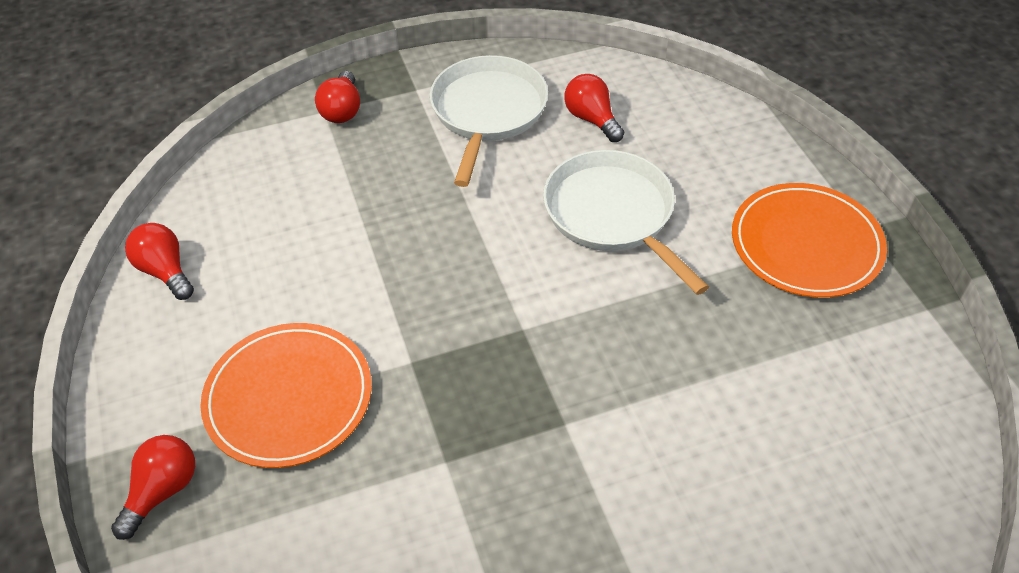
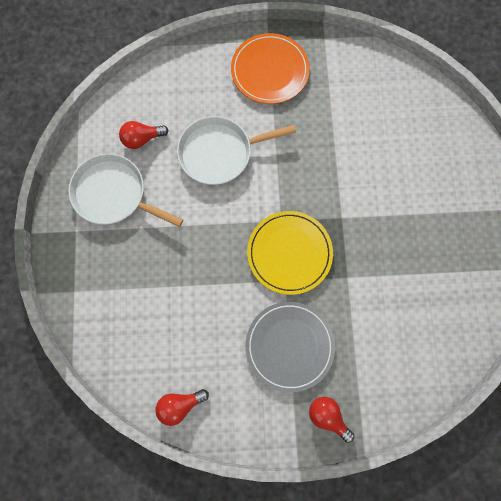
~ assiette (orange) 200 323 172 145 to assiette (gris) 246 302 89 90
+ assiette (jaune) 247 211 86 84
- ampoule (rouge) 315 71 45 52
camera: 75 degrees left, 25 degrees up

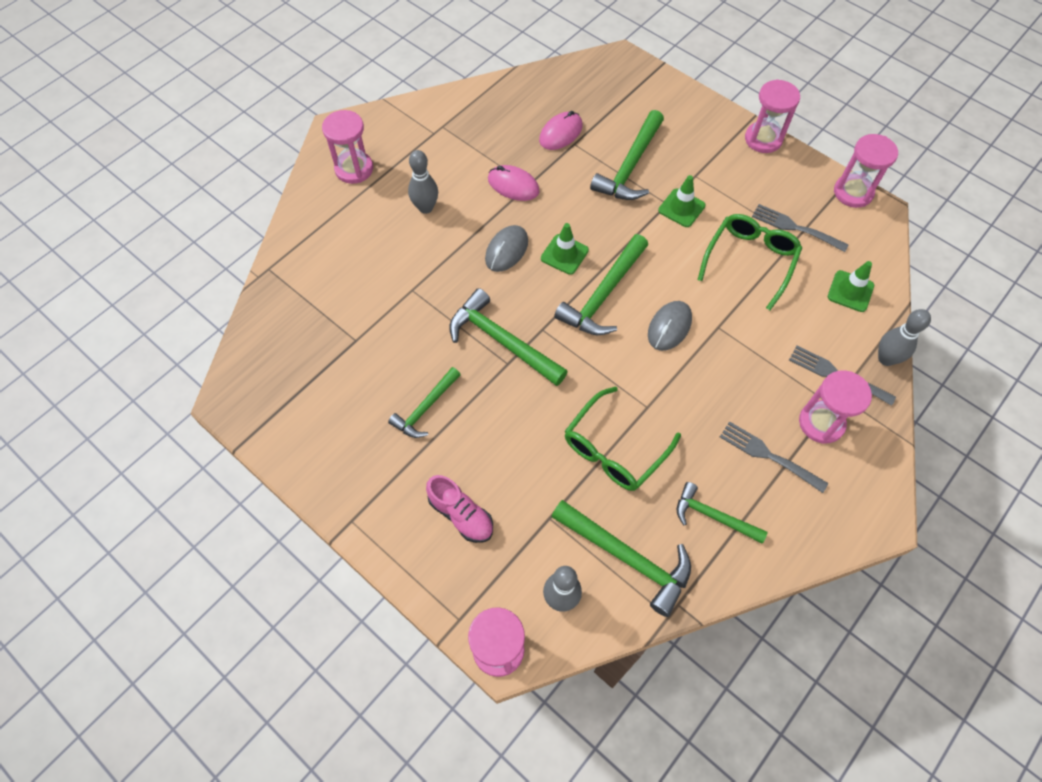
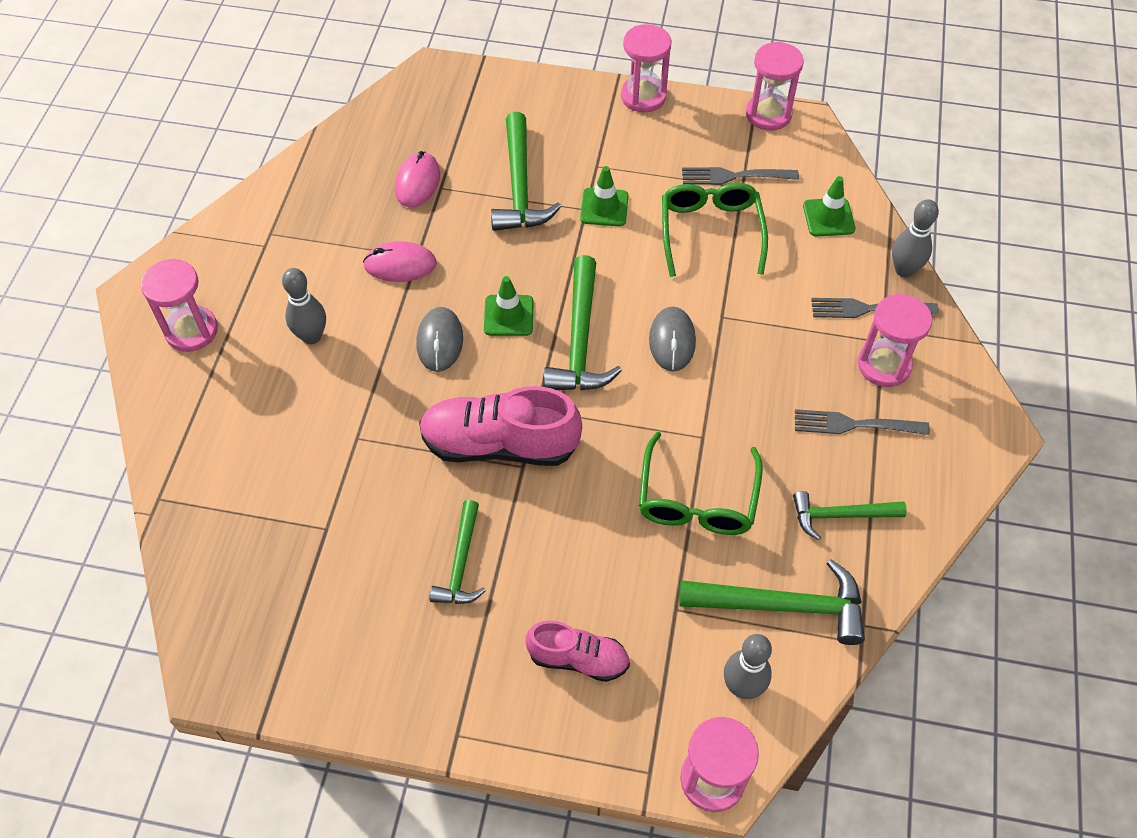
~ marteau (vert) 449 288 119 98 to chaussure (rose) 419 386 163 80
camera: 30 degrees left, 5 degrees down

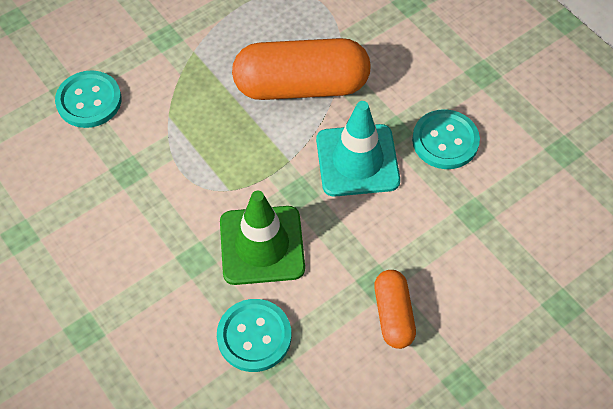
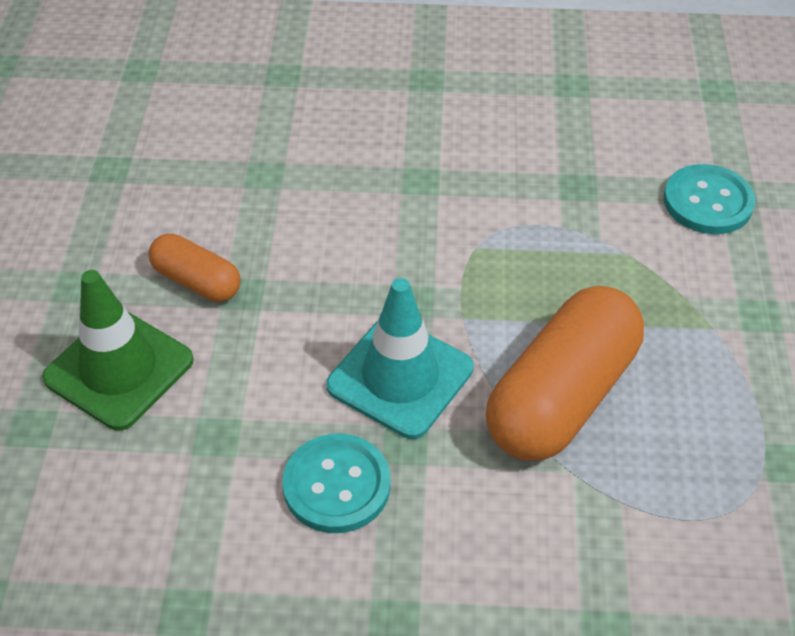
~ cône de chantier (vert) 220 191 85 94 to 42 270 152 160
- bouton (turquoise) 217 299 74 73
camera: 130 degrees right, 10 degrees down

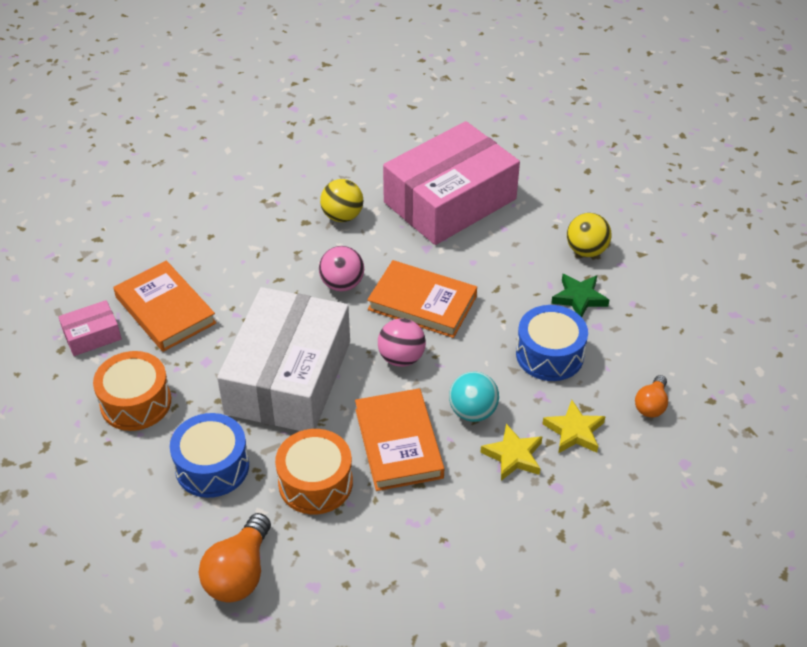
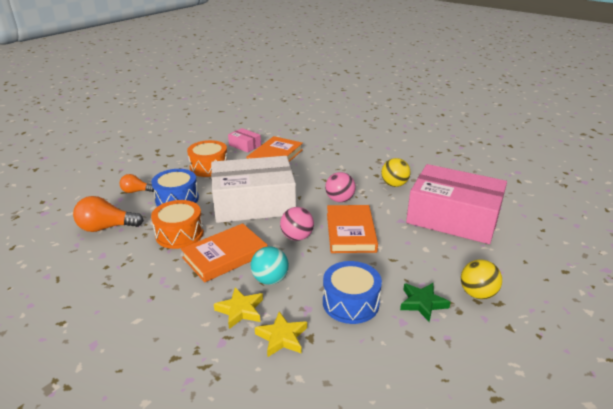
~ ampoule (orange) 635 375 33 42 to 119 174 35 19
camera: 65 degrees right, 15 degrees down

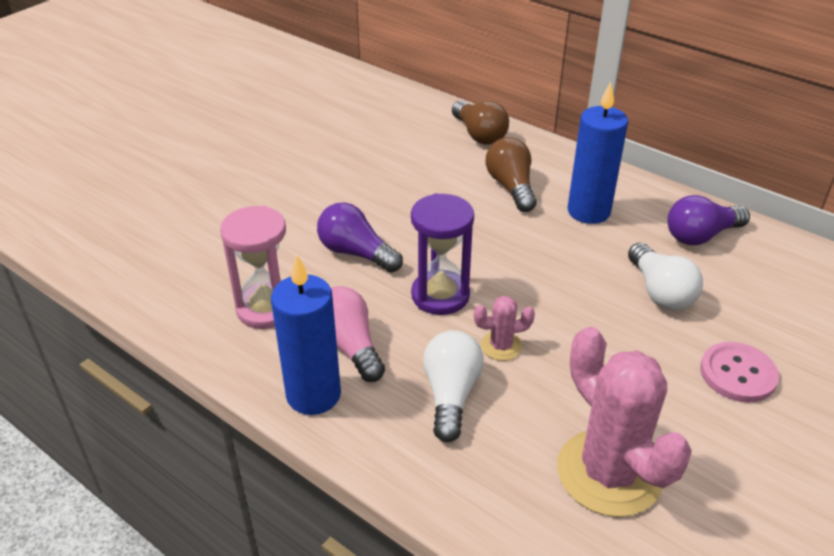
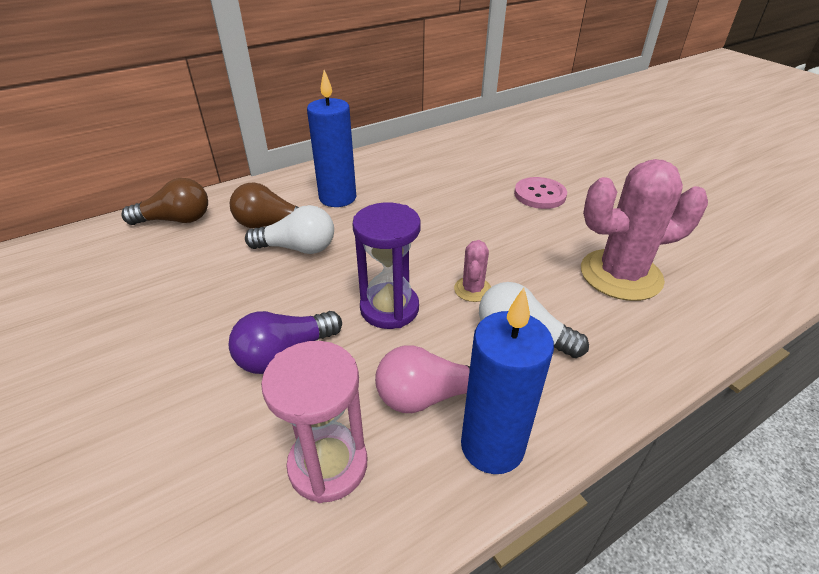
~ ampoule (blanc) 628 243 75 68 to 245 205 89 49
- ampoule (violet) 667 195 83 50
camera: 70 degrees left, 0 degrees up

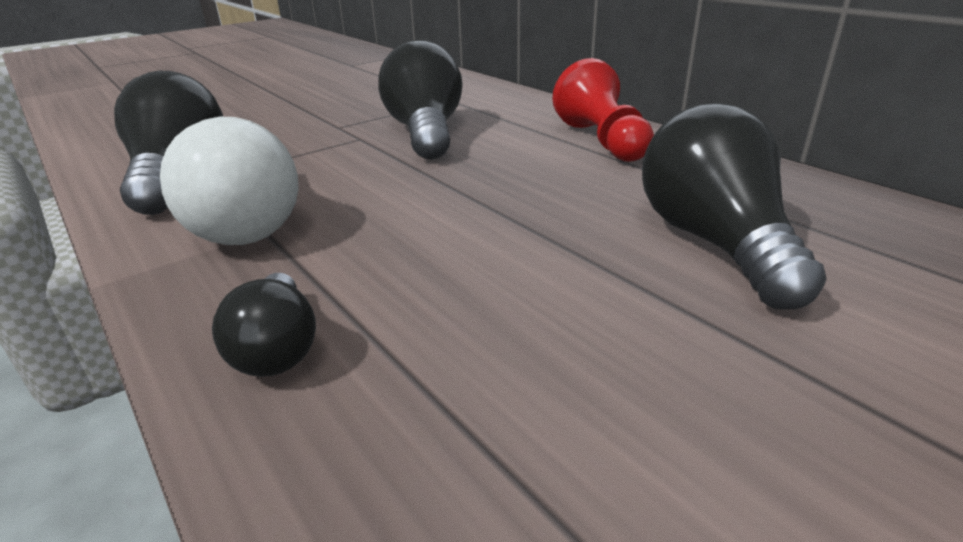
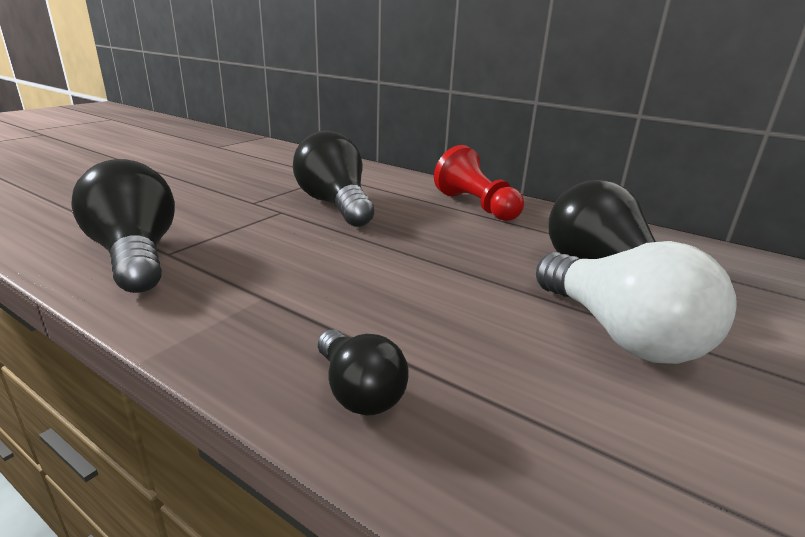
~ ampoule (blanc) 160 117 139 128 to 536 241 201 123
camera: 20 degrees left, 5 degrees down

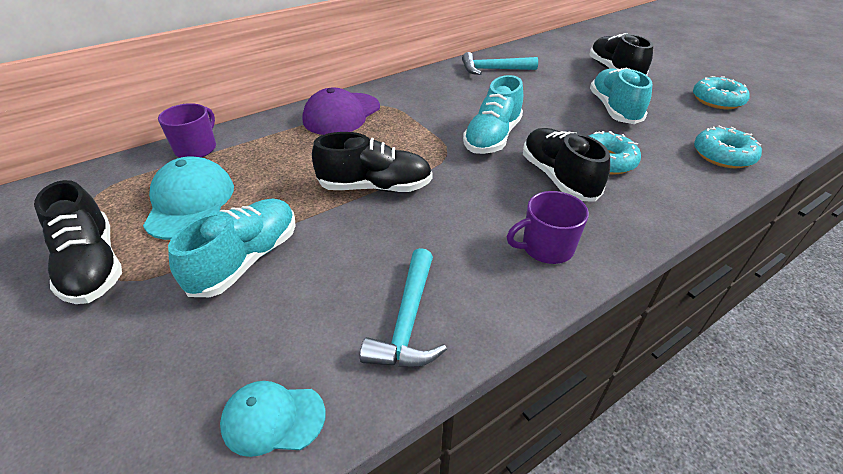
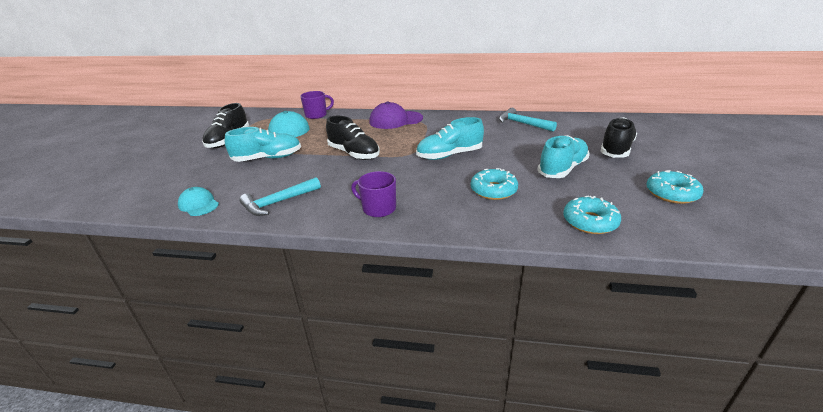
- chaussure (noir) 523 128 87 74
camera: 45 degrees right, 10 degrees down

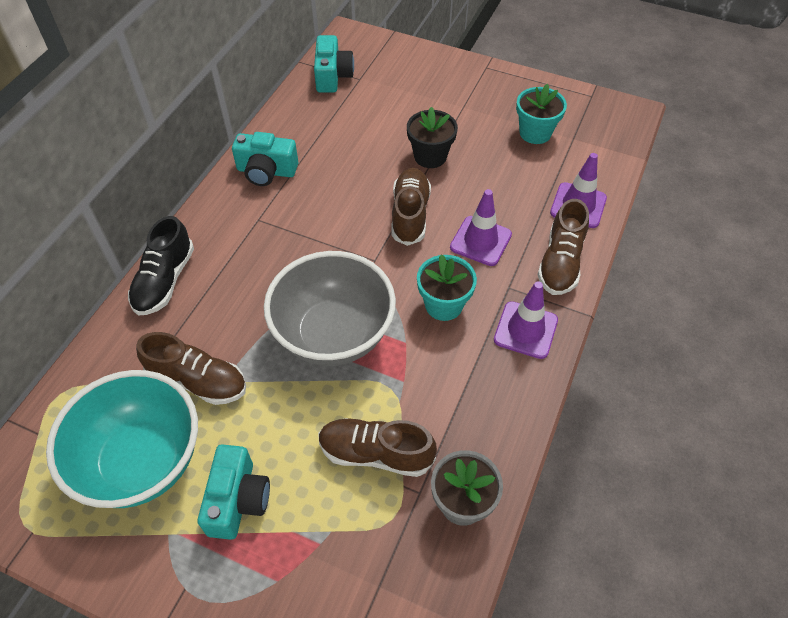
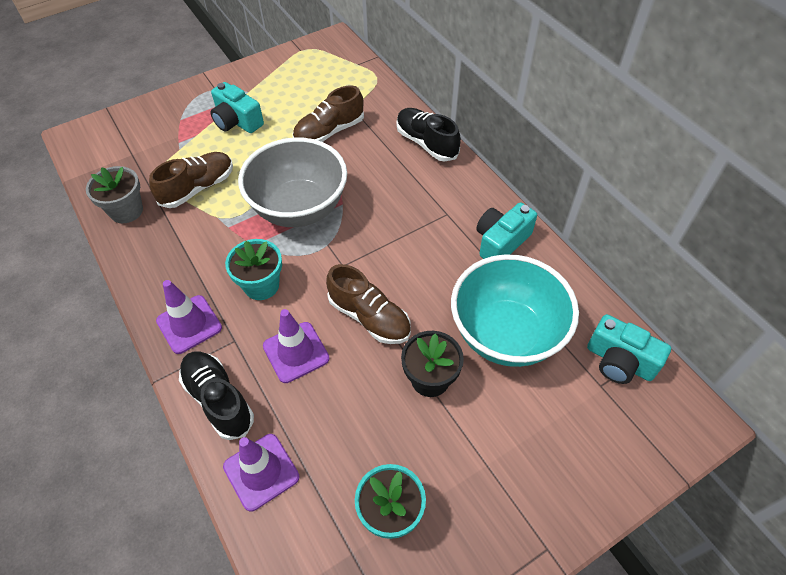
~ chaussure (marron) 538 199 51 96 to chaussure (noir) 179 351 75 89
~ bol (turquoise) 46 370 152 138 to 451 254 128 113
camera: 125 degrees right, 0 degrees up

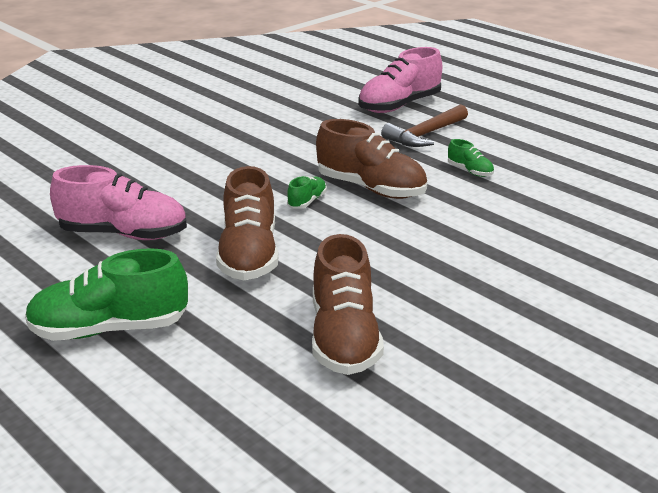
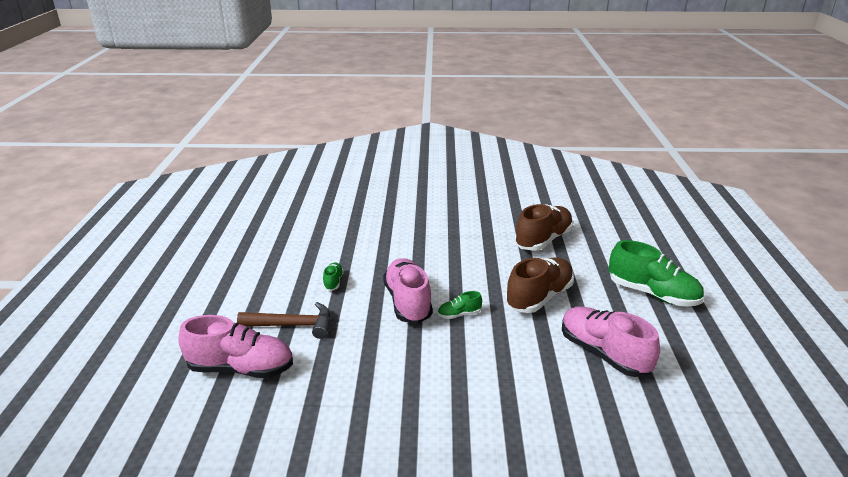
~ chaussure (marron) 316 119 111 80 to chaussure (rose) 383 258 50 66
camera: 135 degrees left, 0 degrees up

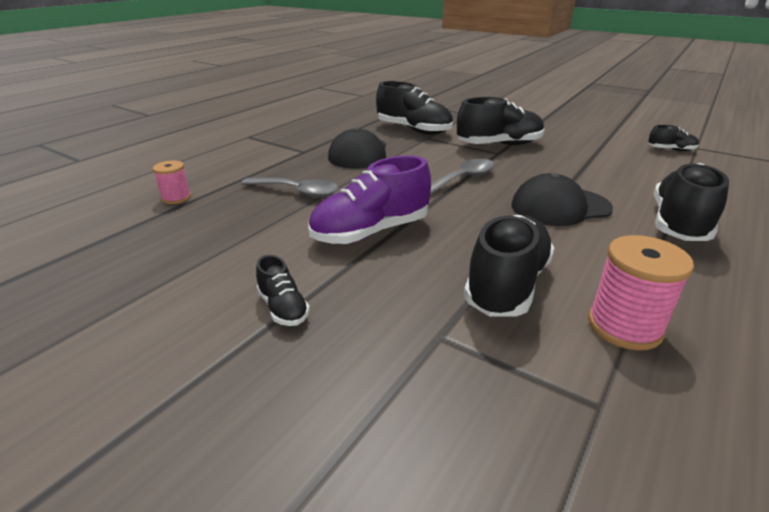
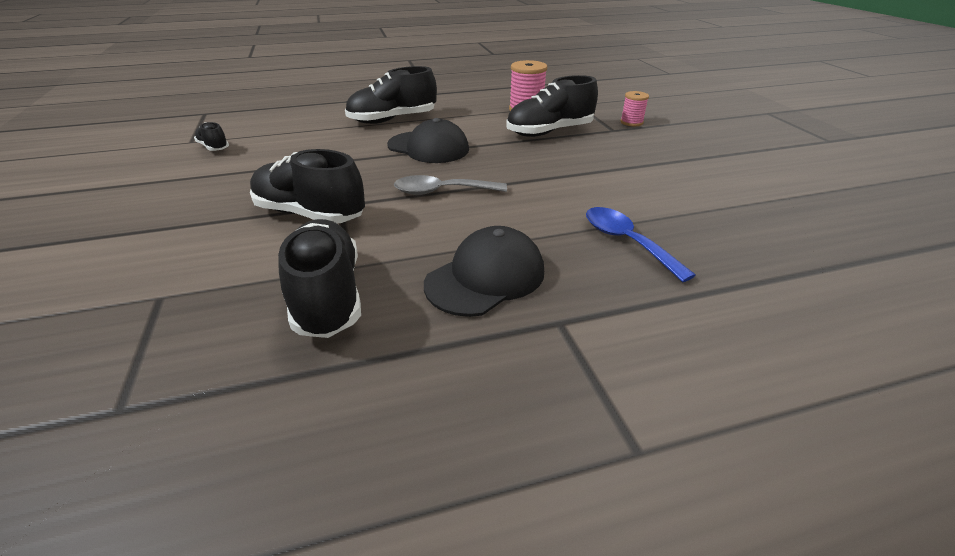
~ cuillère (gris) 241 178 97 19 to cuillère (bleu) 586 207 110 75
~ bobine (rose) 153 160 38 44 to 621 91 28 35
- chaussure (noir) 256 255 54 71
- chaussure (violet) 308 156 123 88
camera: 140 degrees left, 5 degrees up

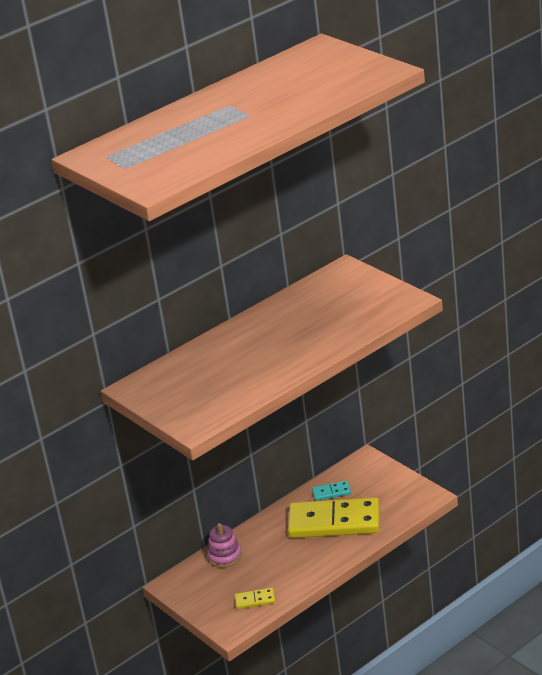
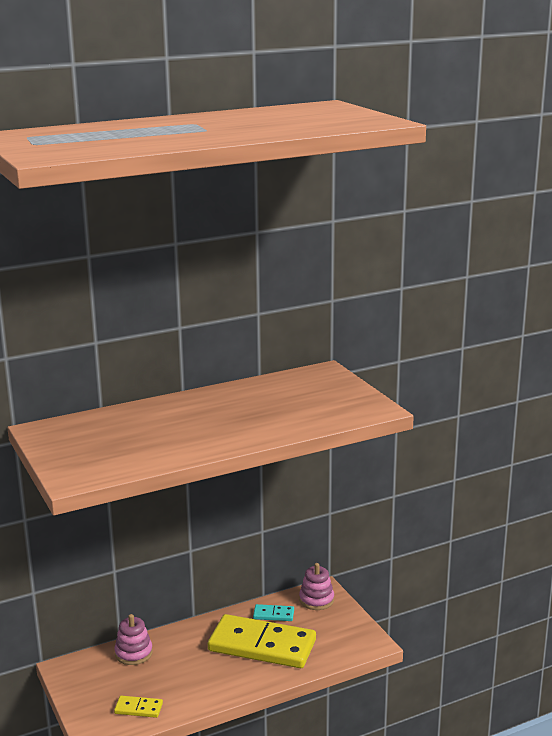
+ jouet à empiler (rose) 299 563 35 47
camera: 10 degrees right, 10 degrees down

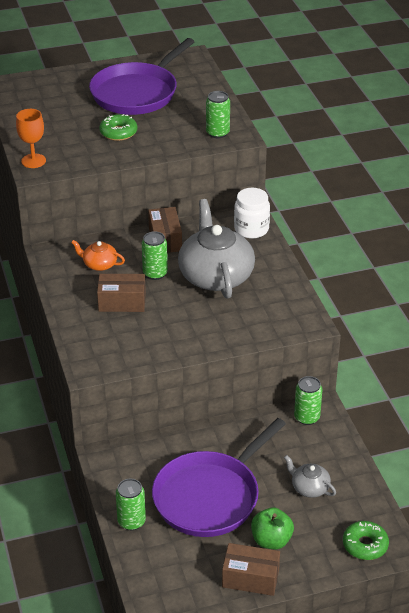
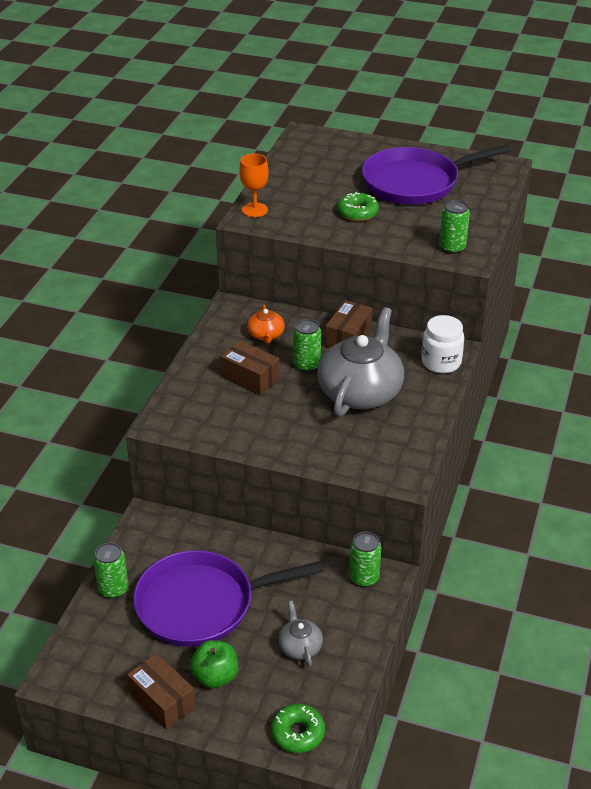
~ théière (orange) 71 240 54 31 = 247 304 38 40 150 degrees counterclockwise
camera: 35 degrees right, 0 degrees up

